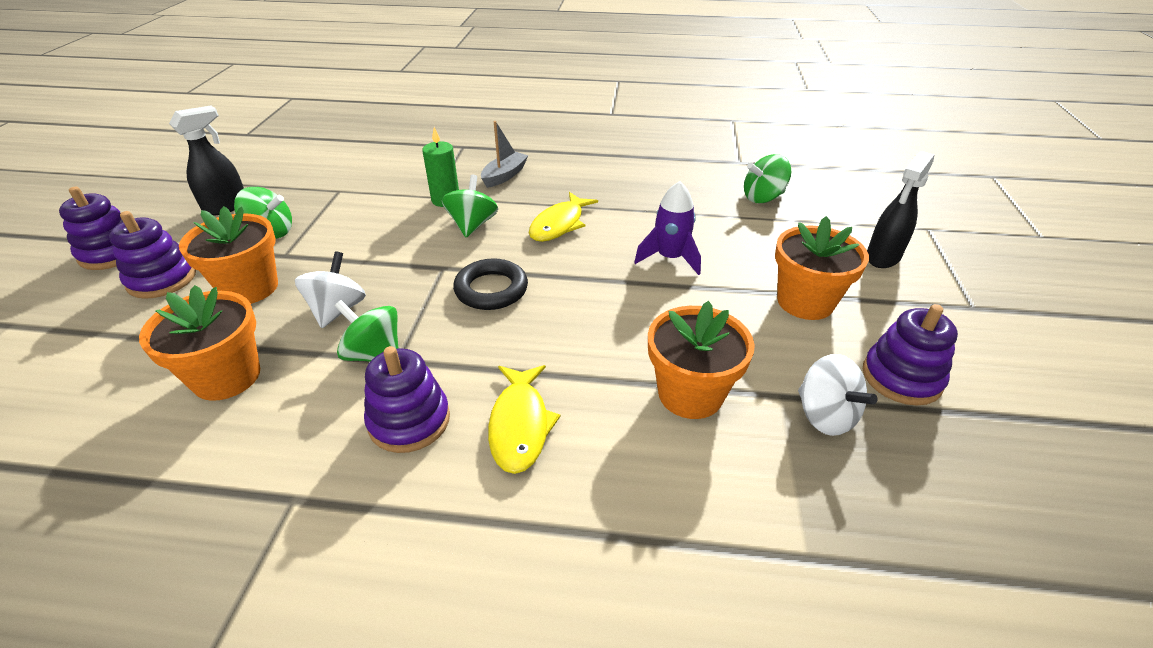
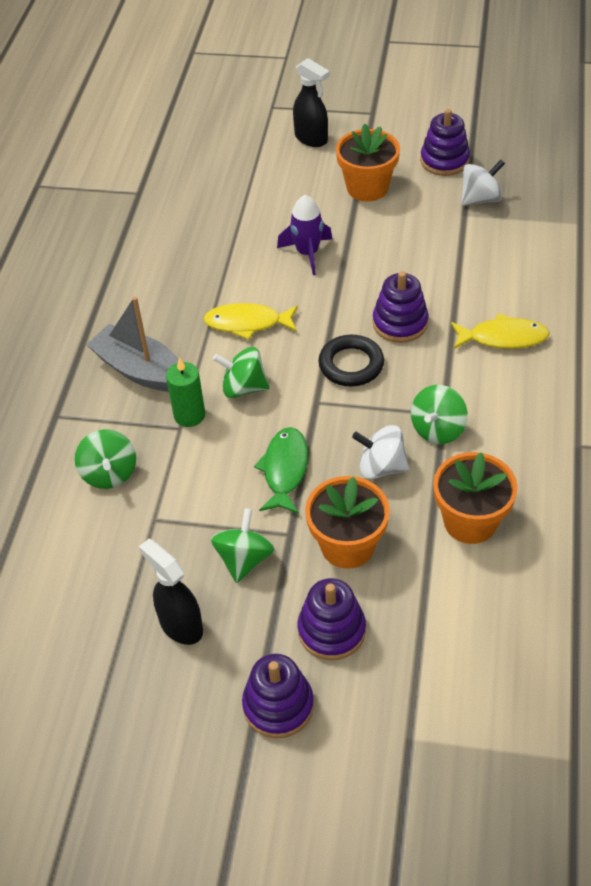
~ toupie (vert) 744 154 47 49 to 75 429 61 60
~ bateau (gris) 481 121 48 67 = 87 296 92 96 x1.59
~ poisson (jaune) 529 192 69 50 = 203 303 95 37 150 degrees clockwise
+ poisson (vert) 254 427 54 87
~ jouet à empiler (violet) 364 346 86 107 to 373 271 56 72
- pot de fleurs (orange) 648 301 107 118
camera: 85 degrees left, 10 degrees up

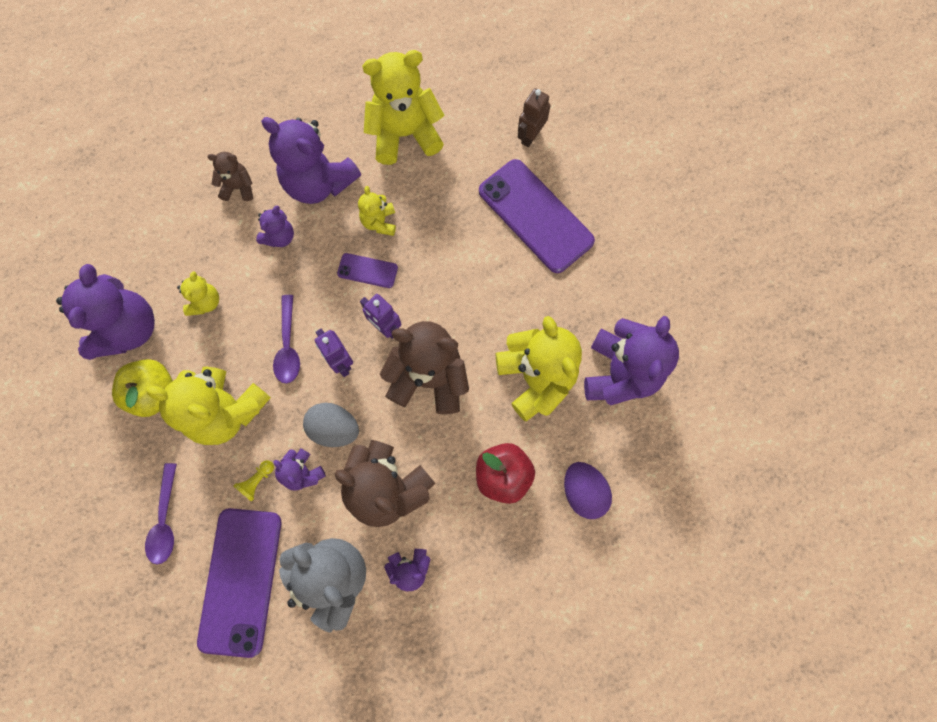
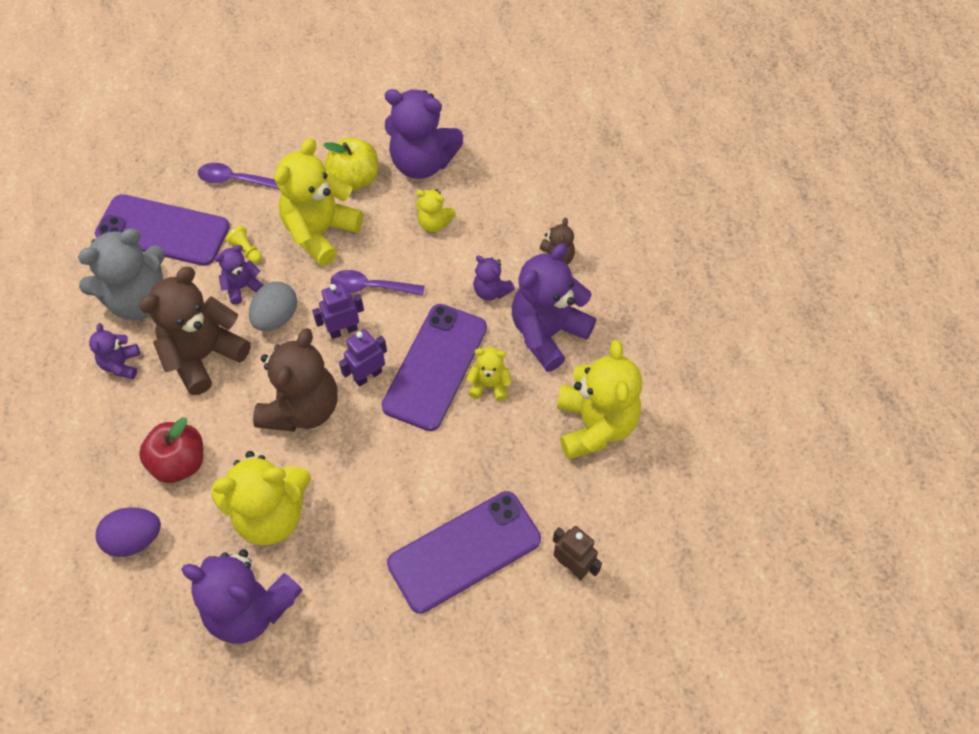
~ téléphone (violet) 337 253 61 35 = 381 304 106 127 x2.16
camera: 100 degrees right, 15 degrees down

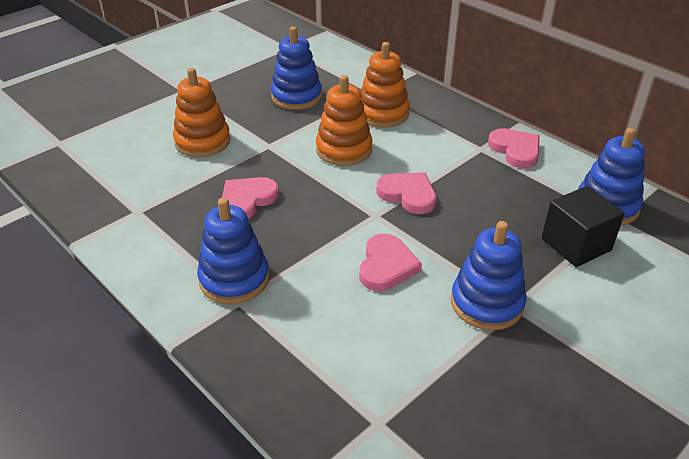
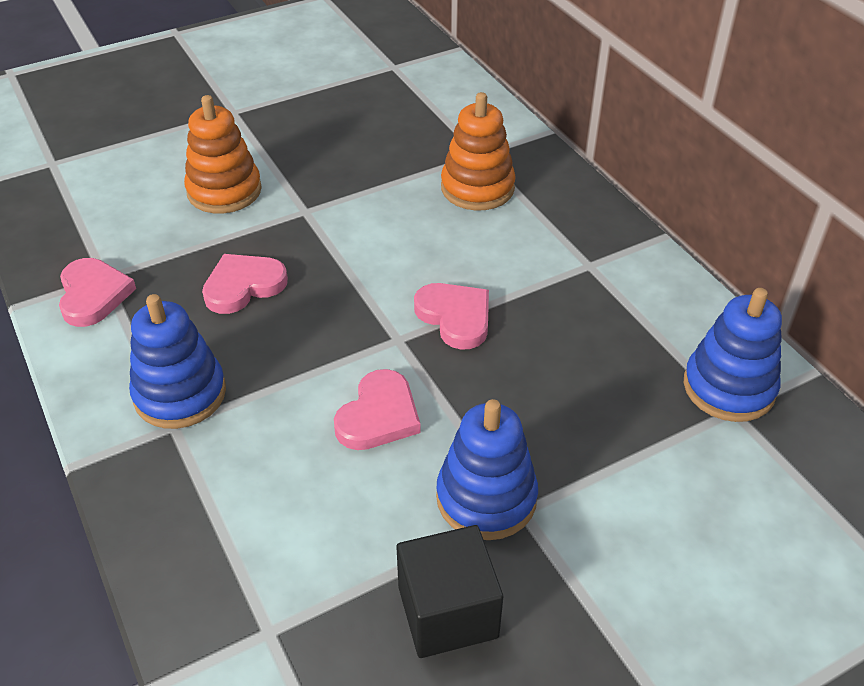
~ cœur (rose) 488 128 52 40 to 59 258 77 69
~ cube (noir) 541 186 84 81 to 397 525 106 133
- jouet à empiler (bleu) 271 27 51 83
- jouet à empiler (orange) 316 75 56 91
camera: 15 degrees right, 5 degrees up

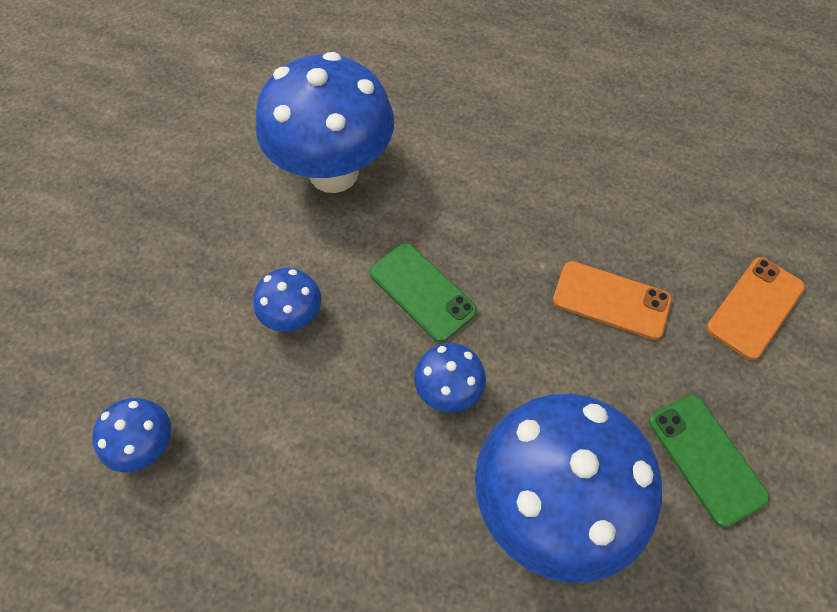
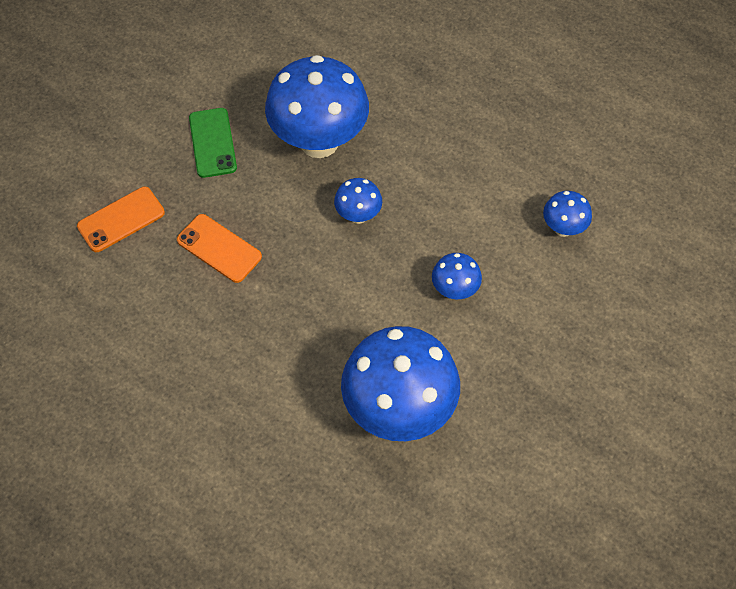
- téléphone (vert) 370 243 107 99
camera: 165 degrees left, 0 degrees up

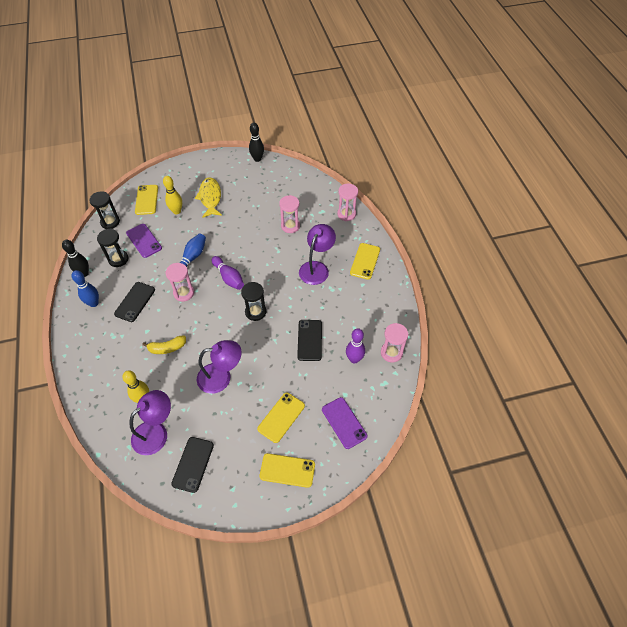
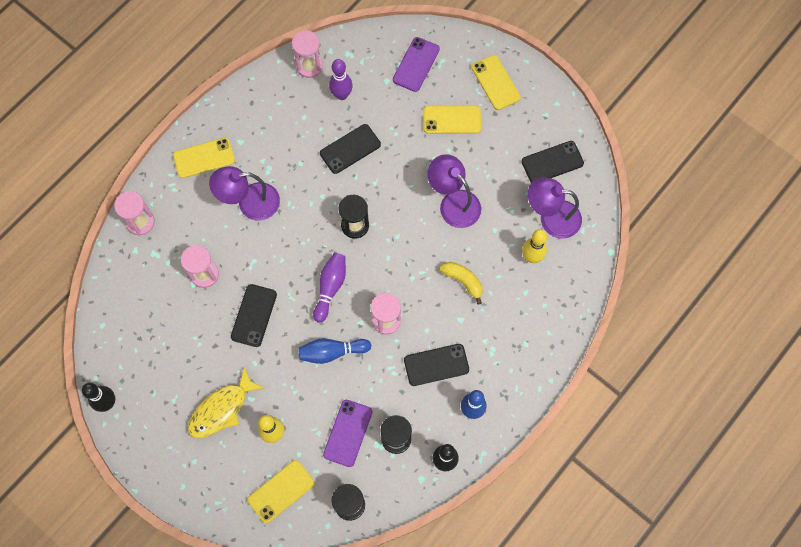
+ téléphone (noir) 231 284 46 63
camera: 125 degrees left, 15 degrees up

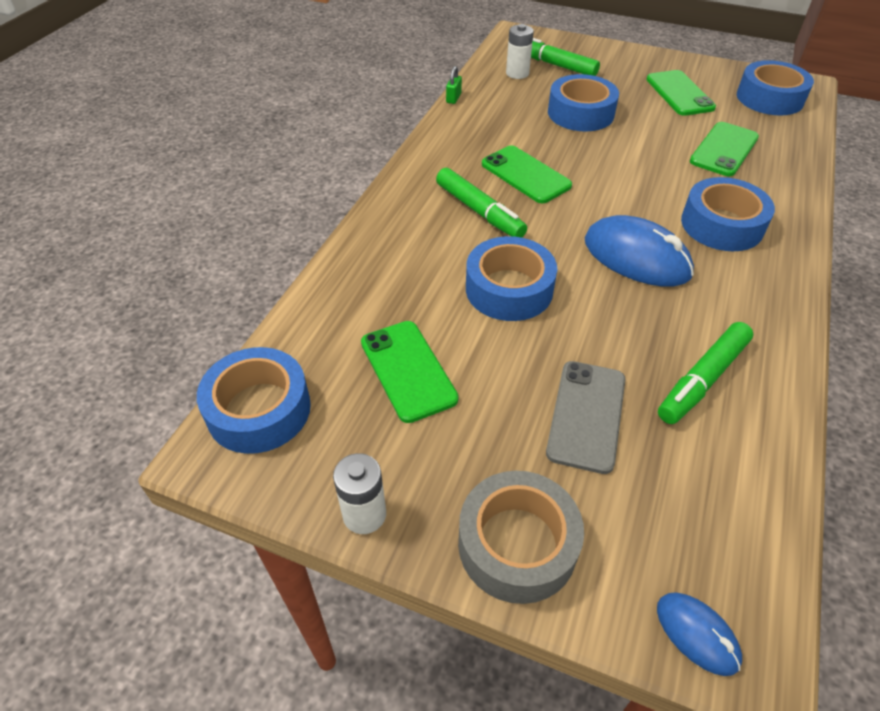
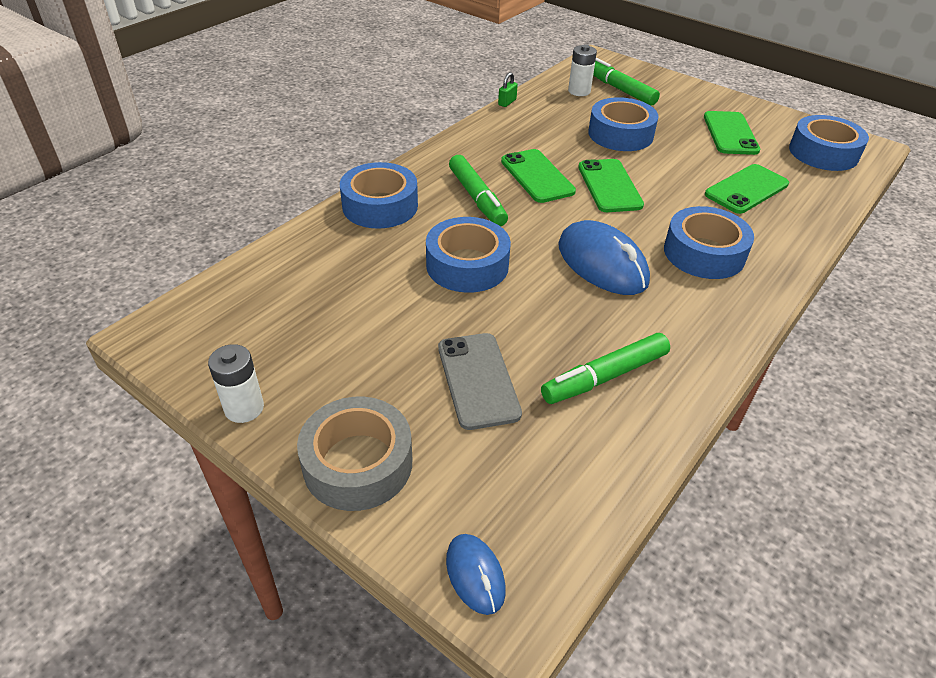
~ ruban adhésif (bleu) 197 347 114 107 to 340 162 78 67
~ téléphone (gris) 546 361 79 113 = 438 333 84 97 45 degrees counterclockwise
~ téléphone (vert) 361 321 98 102 to 578 159 66 53
camera: 15 degrees right, 5 degrees down

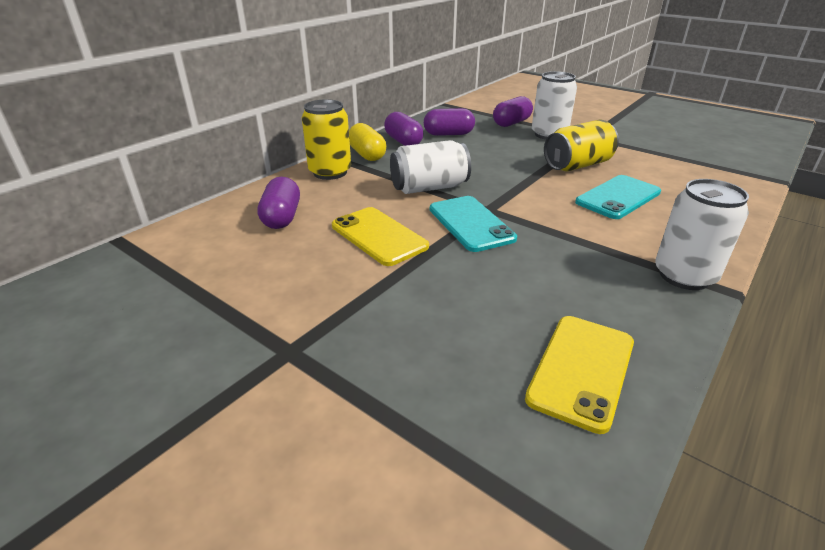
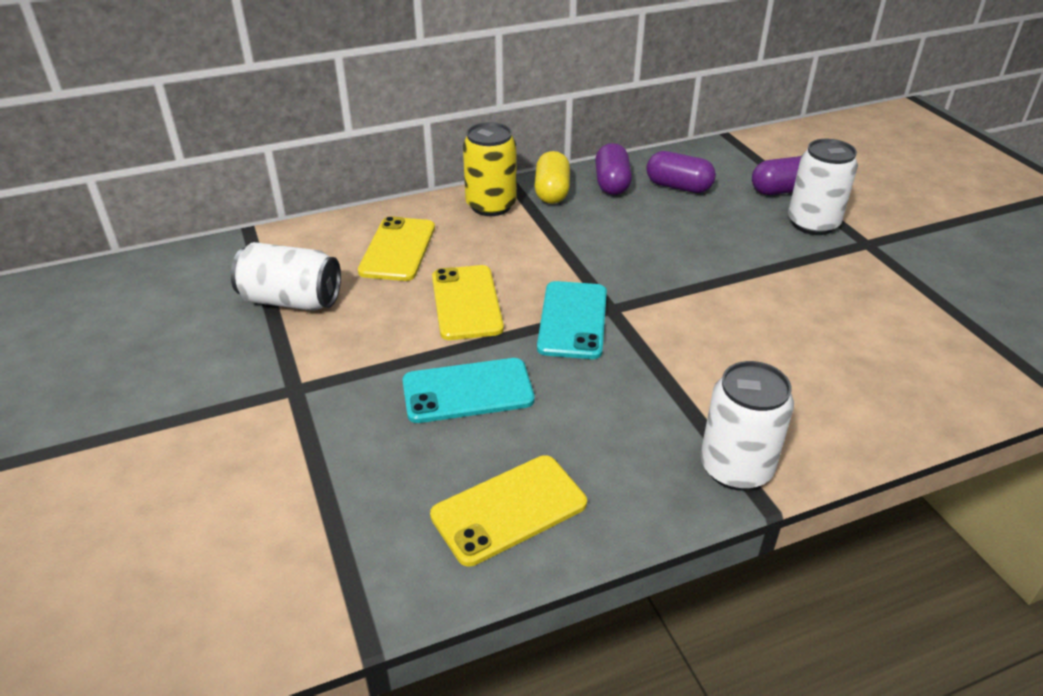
~ canette (blanc) 390 140 81 54 to 231 242 110 69
~ gélule (violet) 257 177 43 52 to téléphone (jaune) 358 216 77 65
~ téléphone (turquoise) 575 175 86 44 to 402 358 133 65
- canette (jaune) 544 120 75 51
camera: 30 degrees right, 5 degrees up

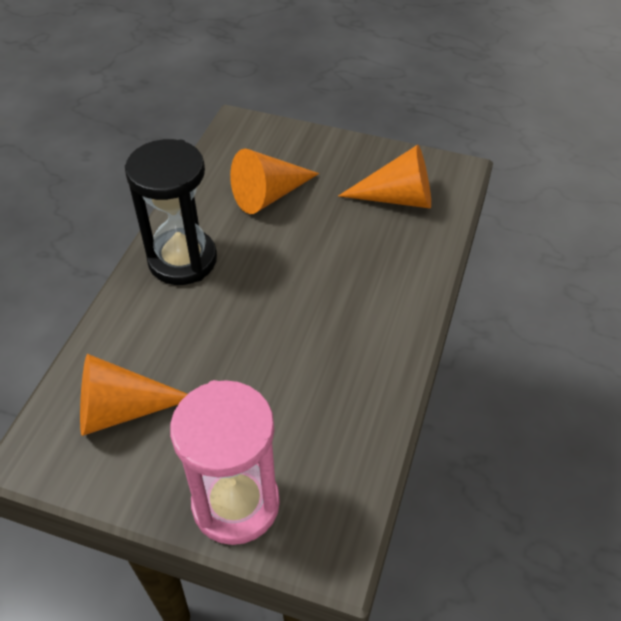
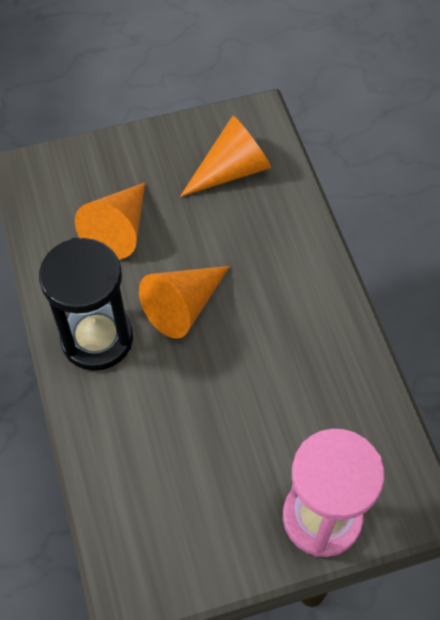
~ cône (orange) 80 354 107 82 to 139 266 91 73
camera: 35 degrees left, 10 degrees up

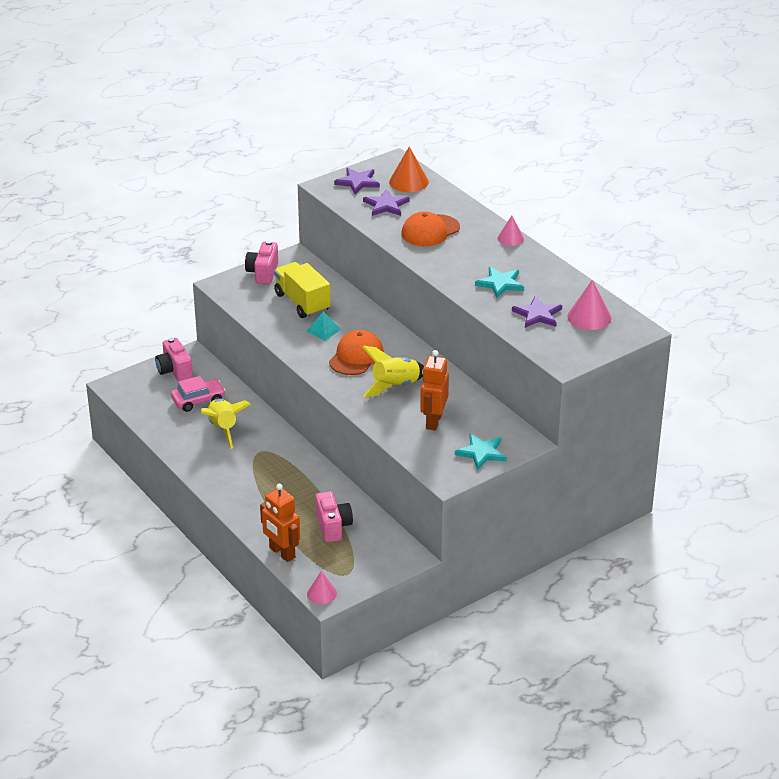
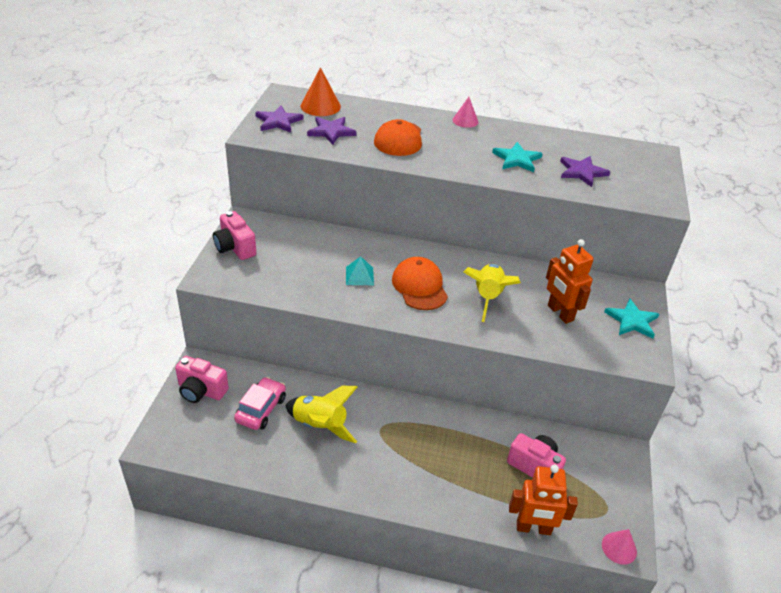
- camion (jaune) 274 262 56 56
- cône (rose) 567 280 44 50
camera: 45 degrees left, 5 degrees up

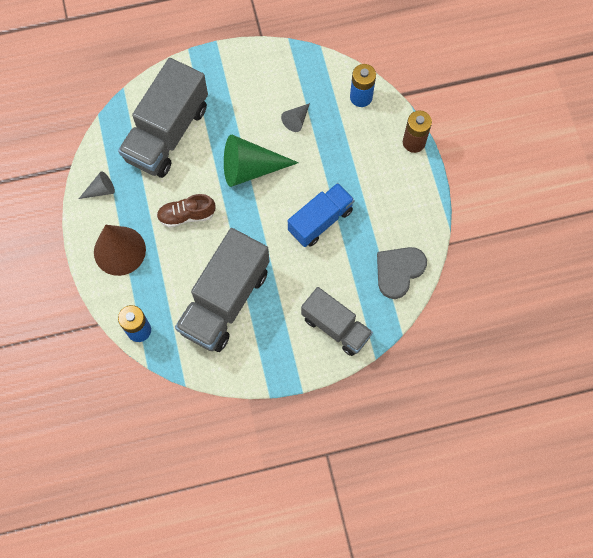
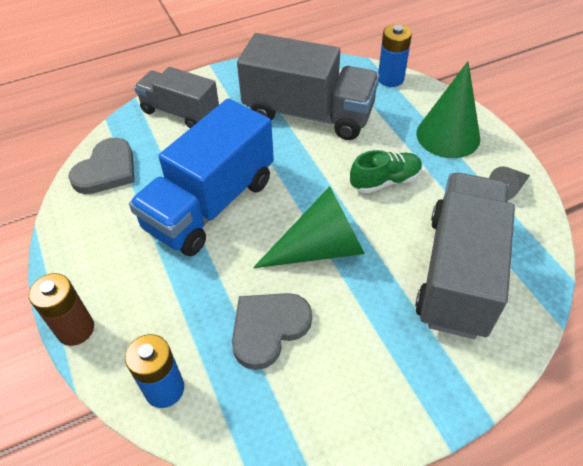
~ camion (bleu) 288 183 67 64 = 129 98 145 158 x1.60
~ cône (gris) 281 103 29 29 to cœur (gris) 232 293 80 77
~ camion (gris) 175 228 95 124 = 237 33 142 107 90 degrees clockwise
~ chaussure (marron) 157 194 58 34 to chaussure (vert) 350 150 72 43
~ cône (marron) 94 225 52 51 to cône (vert) 416 61 64 97
camera: 170 degrees right, 20 degrees down

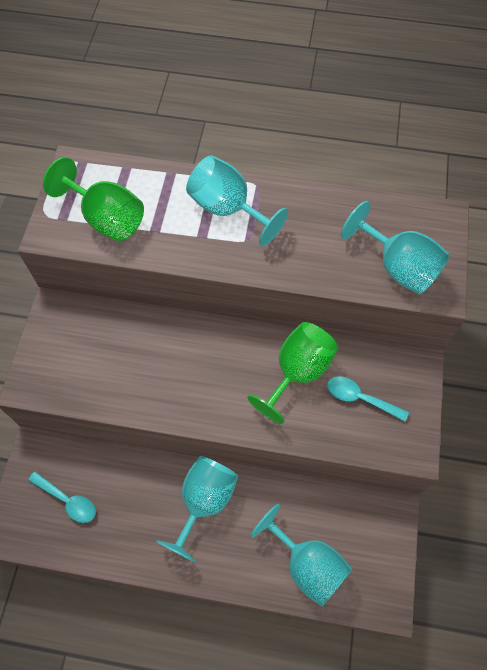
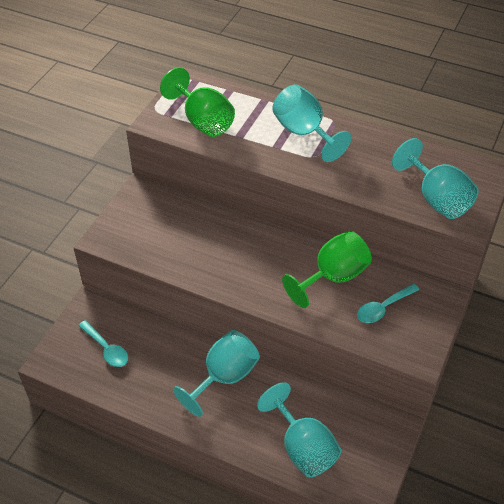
~ cuillère (turquoise) 327 376 82 46 = 357 283 62 40 75 degrees counterclockwise
camera: 15 degrees right, 15 degrees down

